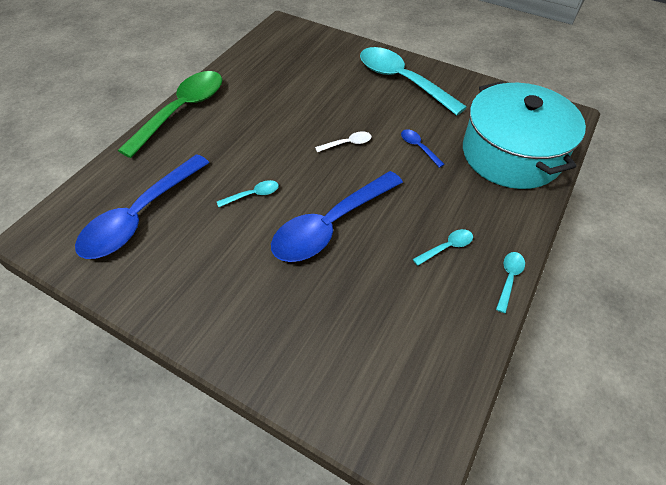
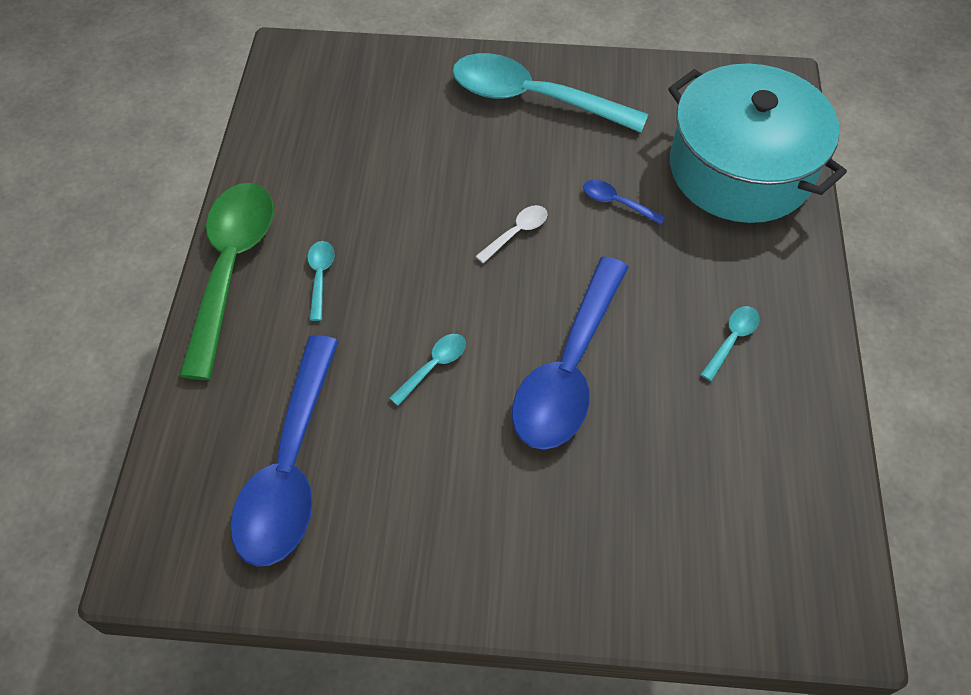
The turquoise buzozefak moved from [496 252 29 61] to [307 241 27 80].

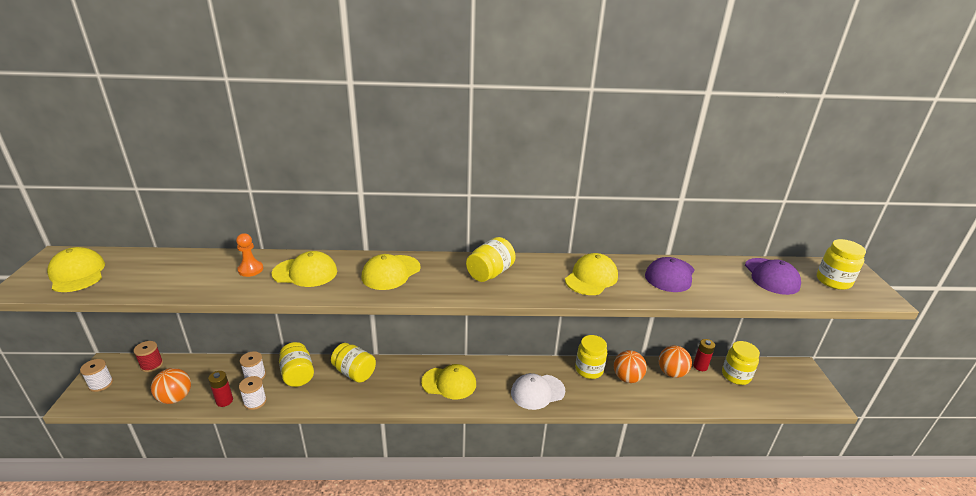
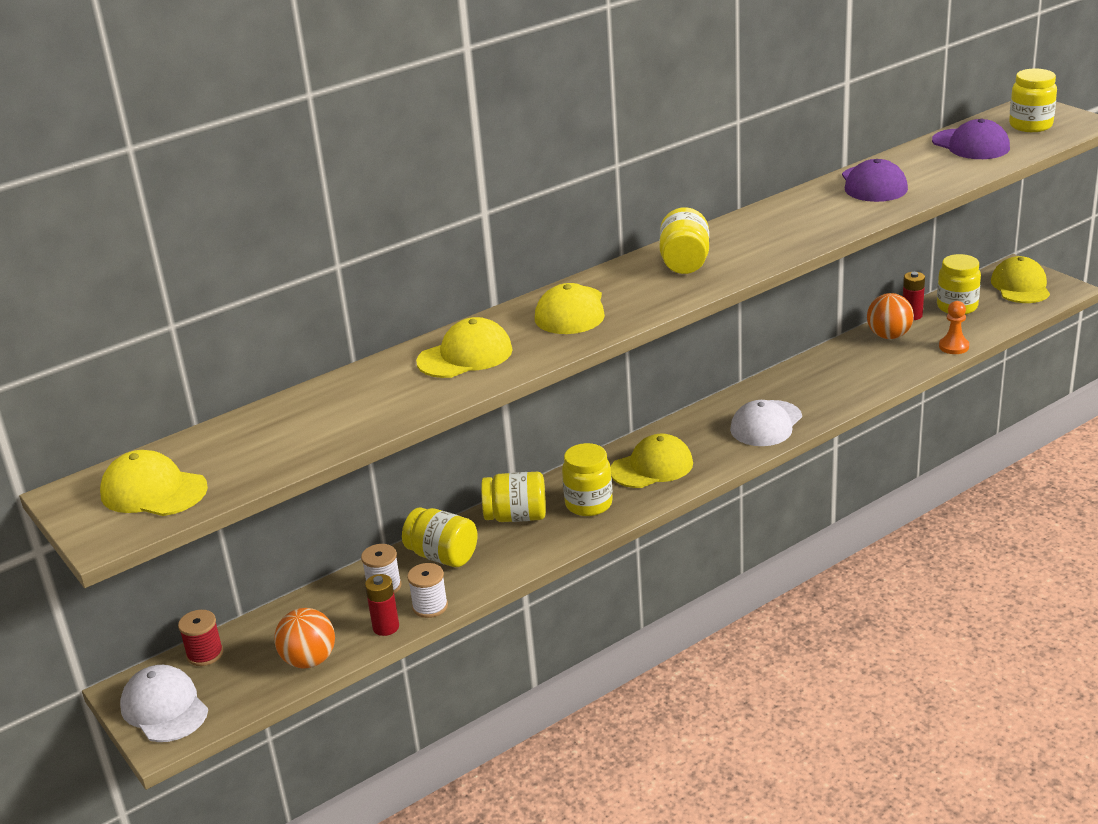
The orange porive moved from [236 233 27 44] to [939 301 30 53]. The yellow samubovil moved from [565 253 53 42] to [991 256 59 47]. The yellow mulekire moved from [575 335 32 44] to [562 443 51 73]. The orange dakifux at [614 350 33 33] disappeared. The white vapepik at [80 359 33 33] was replaced by the white samubovil at [120 665 88 77].

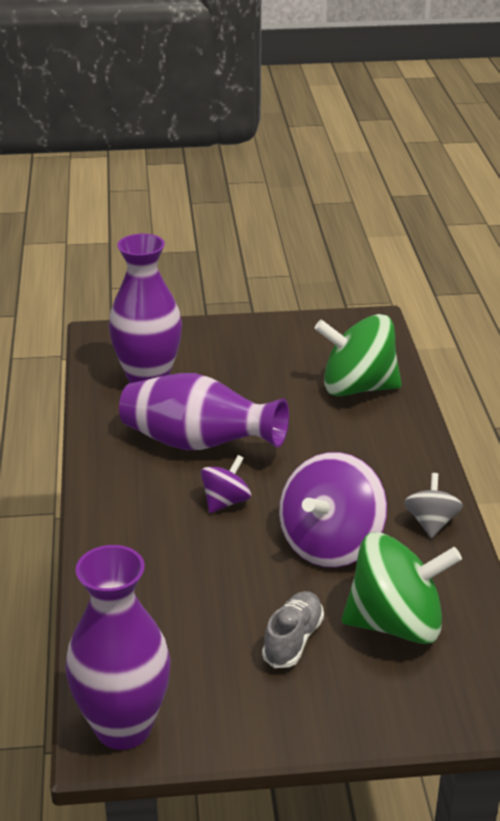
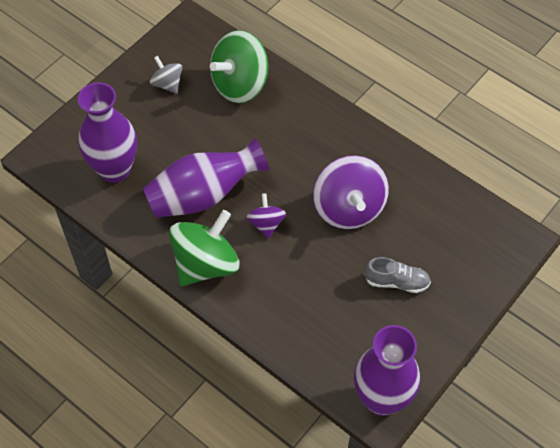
The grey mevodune moved from [404 473 59 65] to [150 56 32 38]. The green mevodune moved from [342 532 120 112] to [169 210 70 76]. The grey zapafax at [262 591 62 77] turned 120 degrees clockwise.

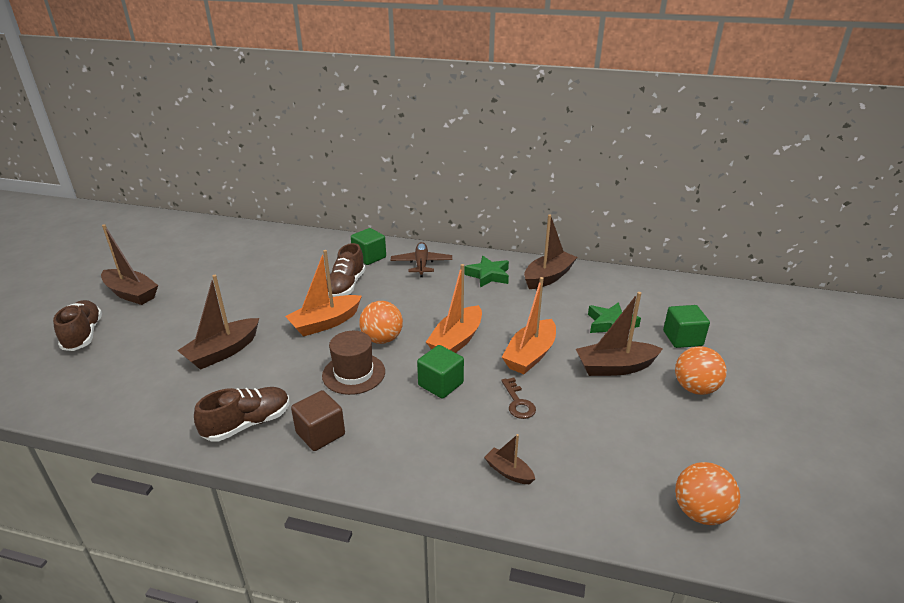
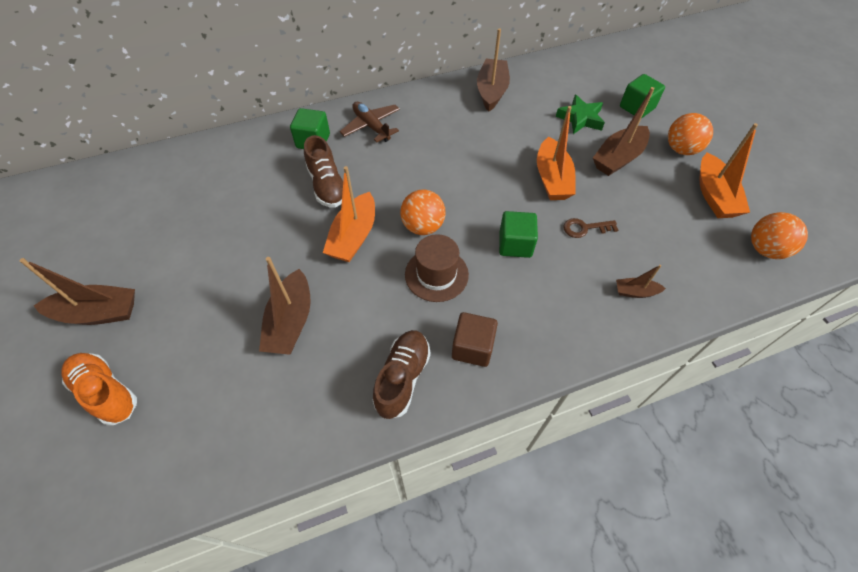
The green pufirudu at [464 256 45 32] disappeared. The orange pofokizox moved from [426 264 56 89] to [700 123 58 95]. The brown zapafax at [53 300 49 51] became the orange zapafax at [61 353 76 72]. The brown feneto at [501 378 35 41] turned 135 degrees clockwise.

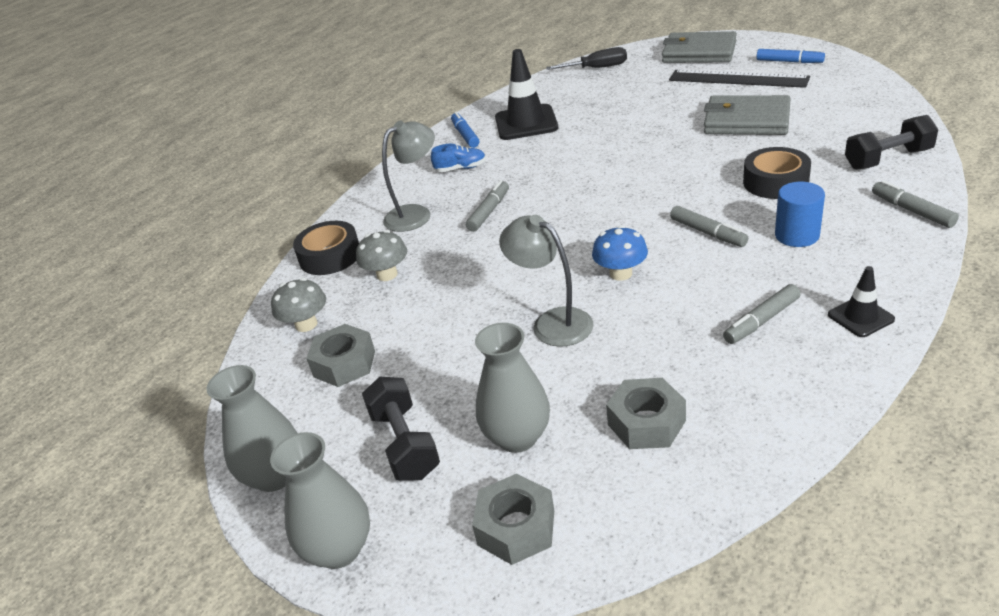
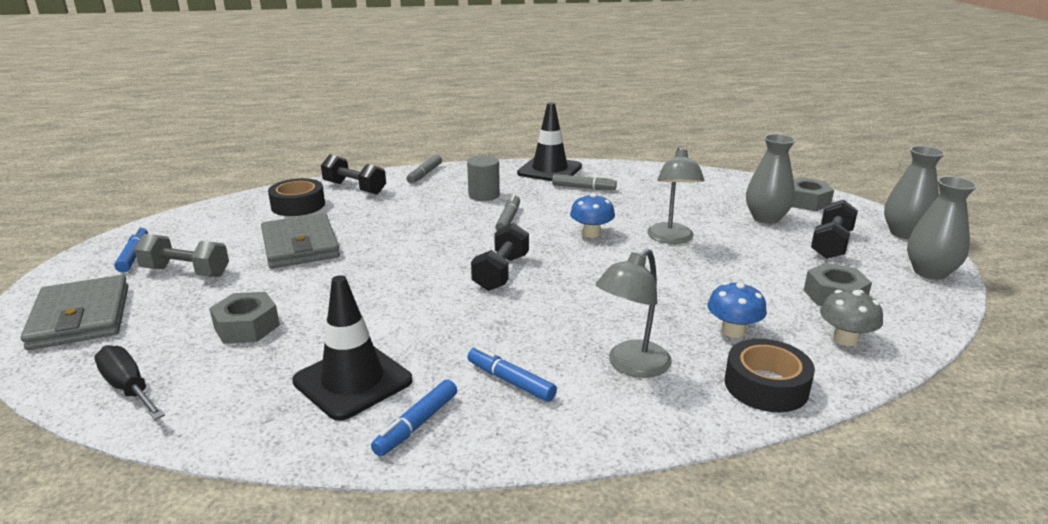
The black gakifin at [669 70 141 18] was replaced by the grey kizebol at [134 234 95 43]. The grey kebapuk at [382 121 53 111] turned 60 degrees counterclockwise. The blue zapafax at [431 144 55 28] was replaced by the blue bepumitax at [467 346 90 56]. The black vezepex moved from [743 147 68 52] to [268 178 57 38]. The grey bepumitax at [466 180 43 52] disappeared. The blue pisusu at [775 182 50 65] became the grey pisusu at [467 156 33 45]. The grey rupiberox at [356 230 51 51] became the blue rupiberox at [707 282 60 56]. The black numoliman at [828 266 67 71] changed to 1.90 times the size. The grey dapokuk moved from [606 378 80 71] to [209 292 71 52]. The black kizebol at [471 223 58 68] appeared.

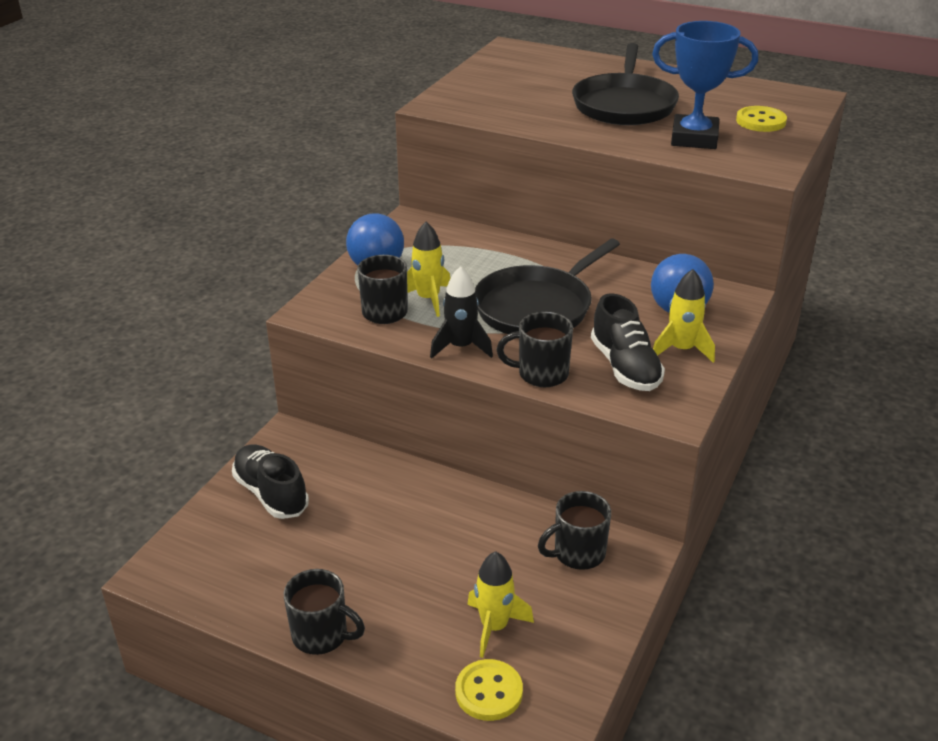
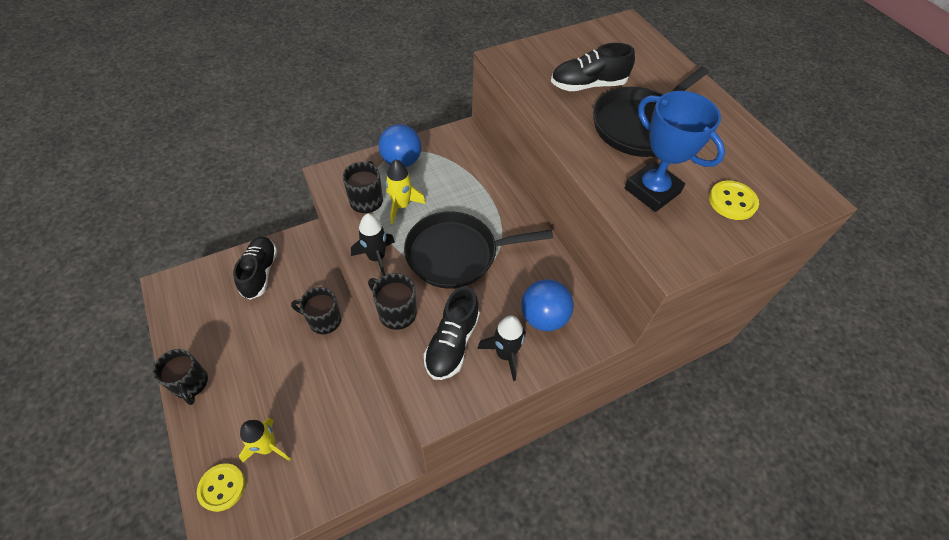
The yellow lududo at [653 269 62 94] became the black lududo at [477 316 49 65]. The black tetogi moved from [538 491 73 79] to [291 287 50 47]. The black zapafax at [551 43 84 48] appeared.

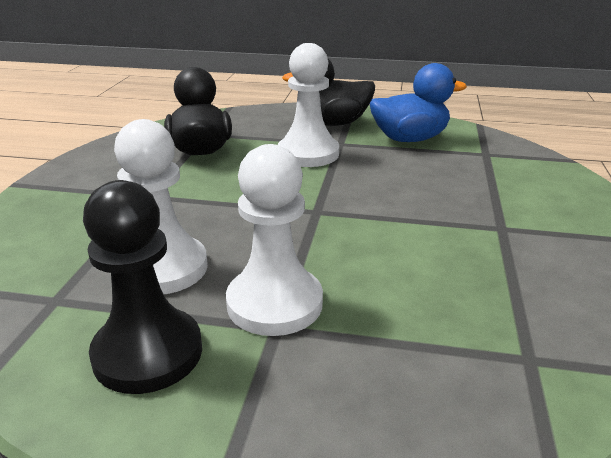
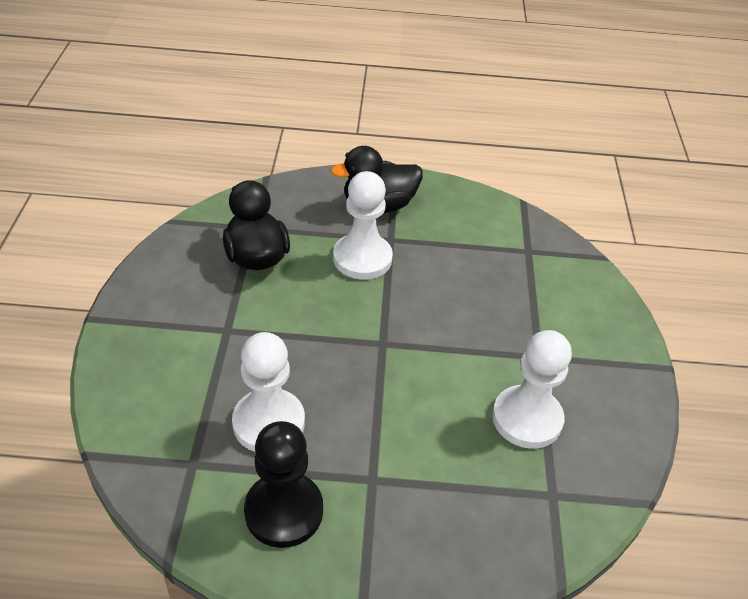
The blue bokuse at [370 63 97 79] disappeared. The white porive moved from [226 144 97 192] to [492 330 80 119].

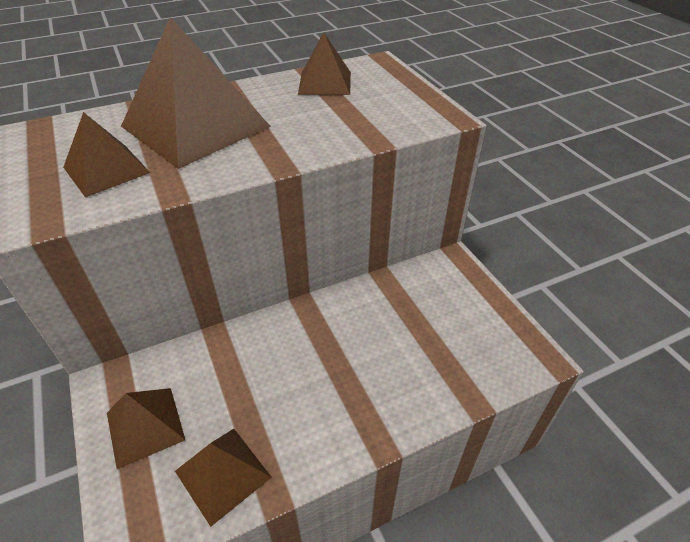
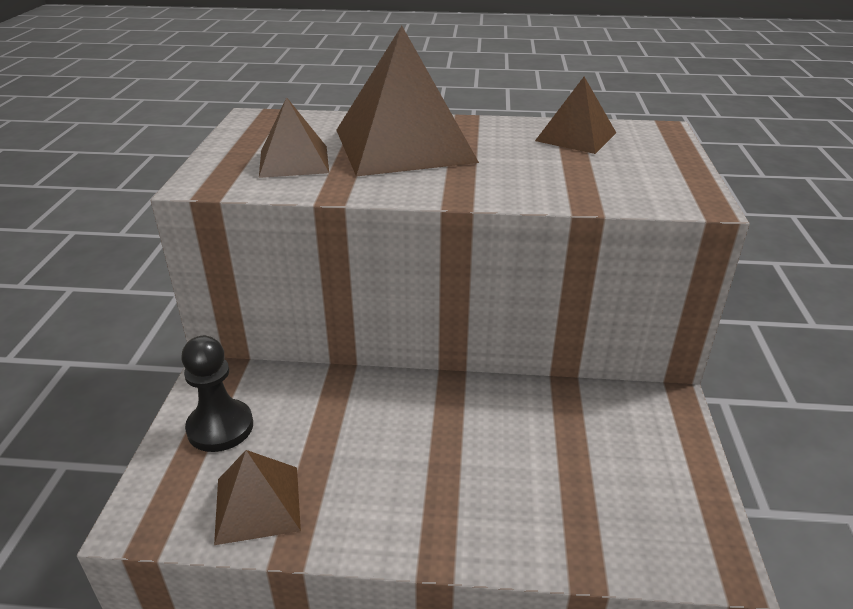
The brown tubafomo at [107 388 78 81] was replaced by the black porive at [181 336 72 116].

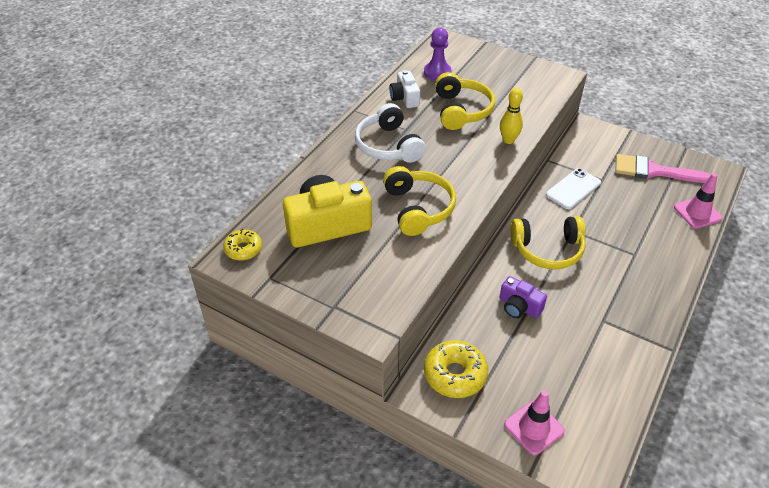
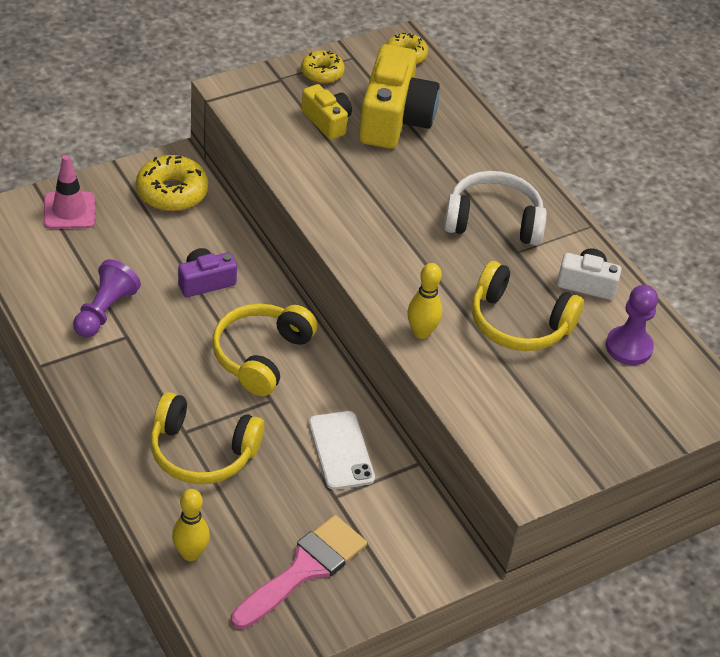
The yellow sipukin moved from [383 166 73 70] to [150 392 114 92]. The pink numoliman at [674 173 48 56] was replaced by the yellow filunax at [172 489 38 72]. The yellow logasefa at [301 50 44 34] appeared. The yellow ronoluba at [301 84 51 56] appeared. The purple porive at [73 259 68 78] appeared.

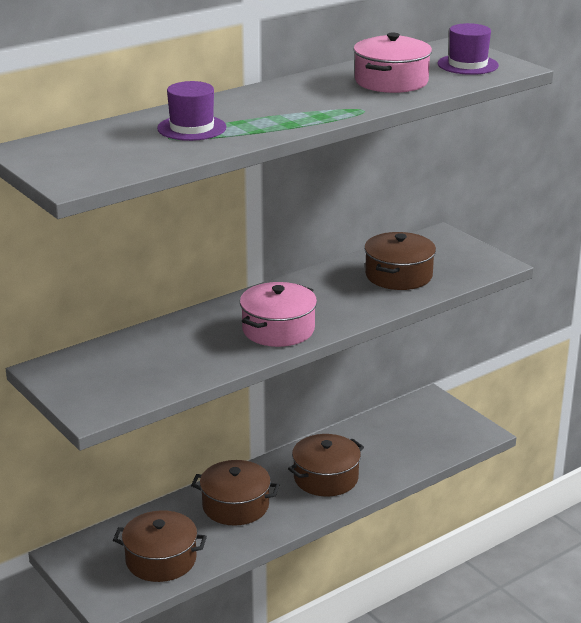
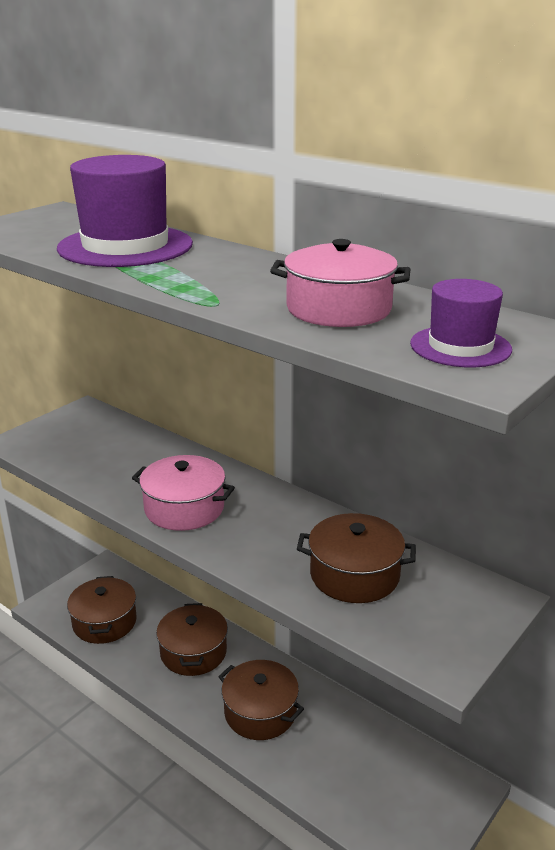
The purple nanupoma at [157 81 70 60] changed to 1.84 times the size.

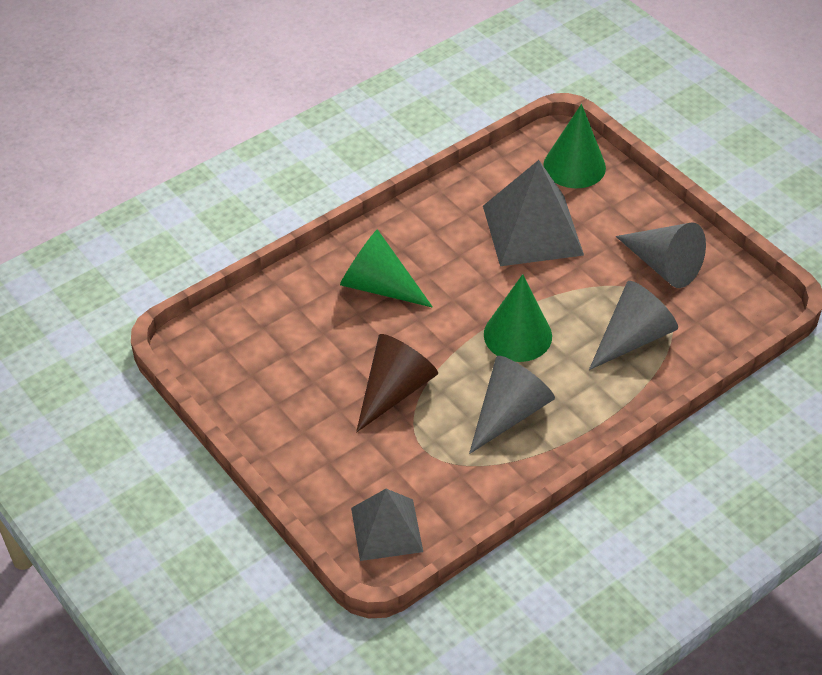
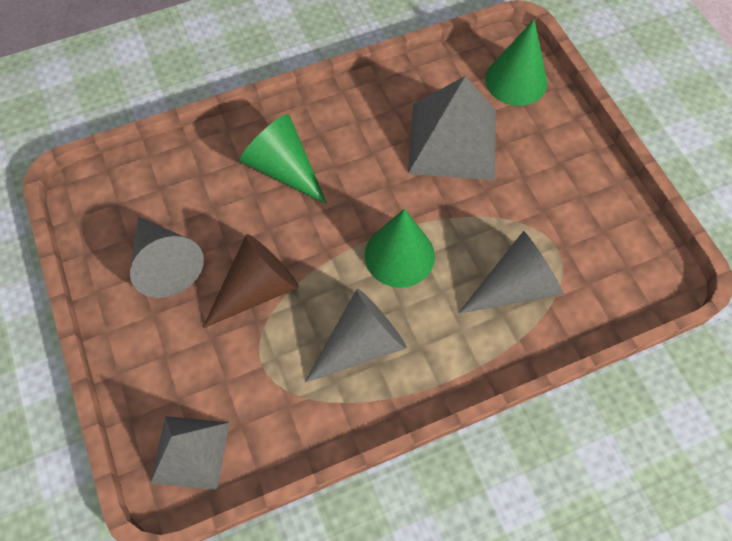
The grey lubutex moved from [616 222 90 66] to [130 216 74 82].

